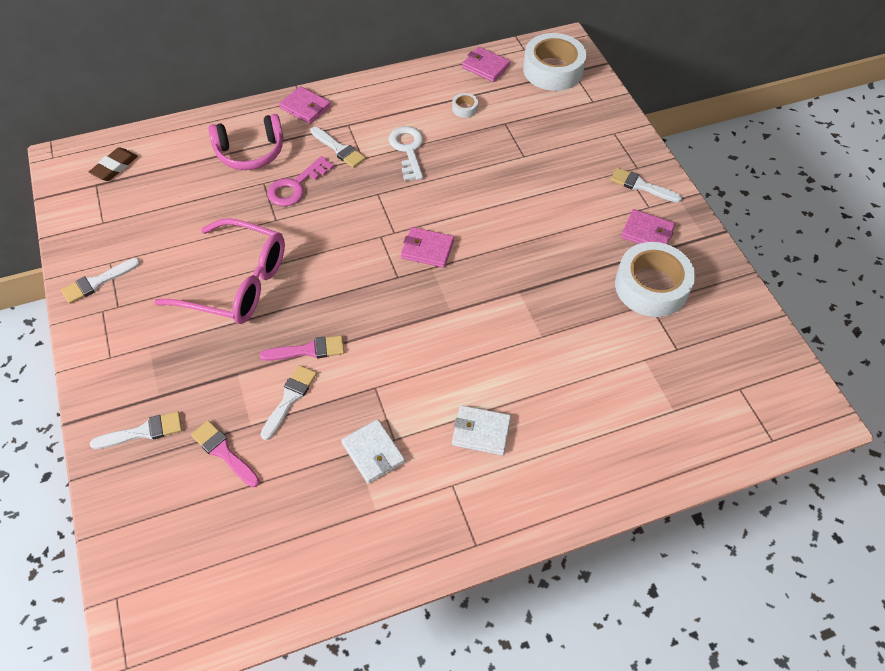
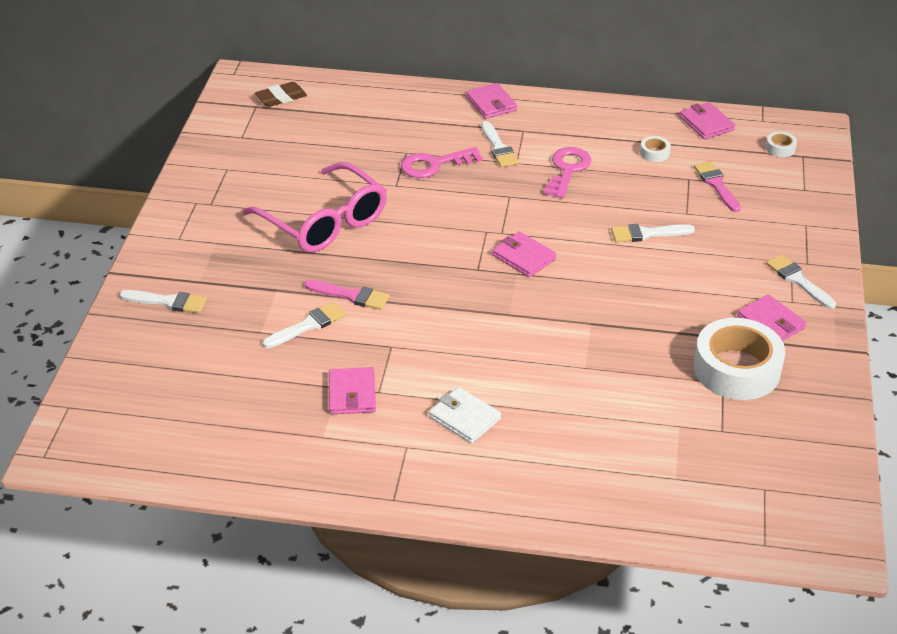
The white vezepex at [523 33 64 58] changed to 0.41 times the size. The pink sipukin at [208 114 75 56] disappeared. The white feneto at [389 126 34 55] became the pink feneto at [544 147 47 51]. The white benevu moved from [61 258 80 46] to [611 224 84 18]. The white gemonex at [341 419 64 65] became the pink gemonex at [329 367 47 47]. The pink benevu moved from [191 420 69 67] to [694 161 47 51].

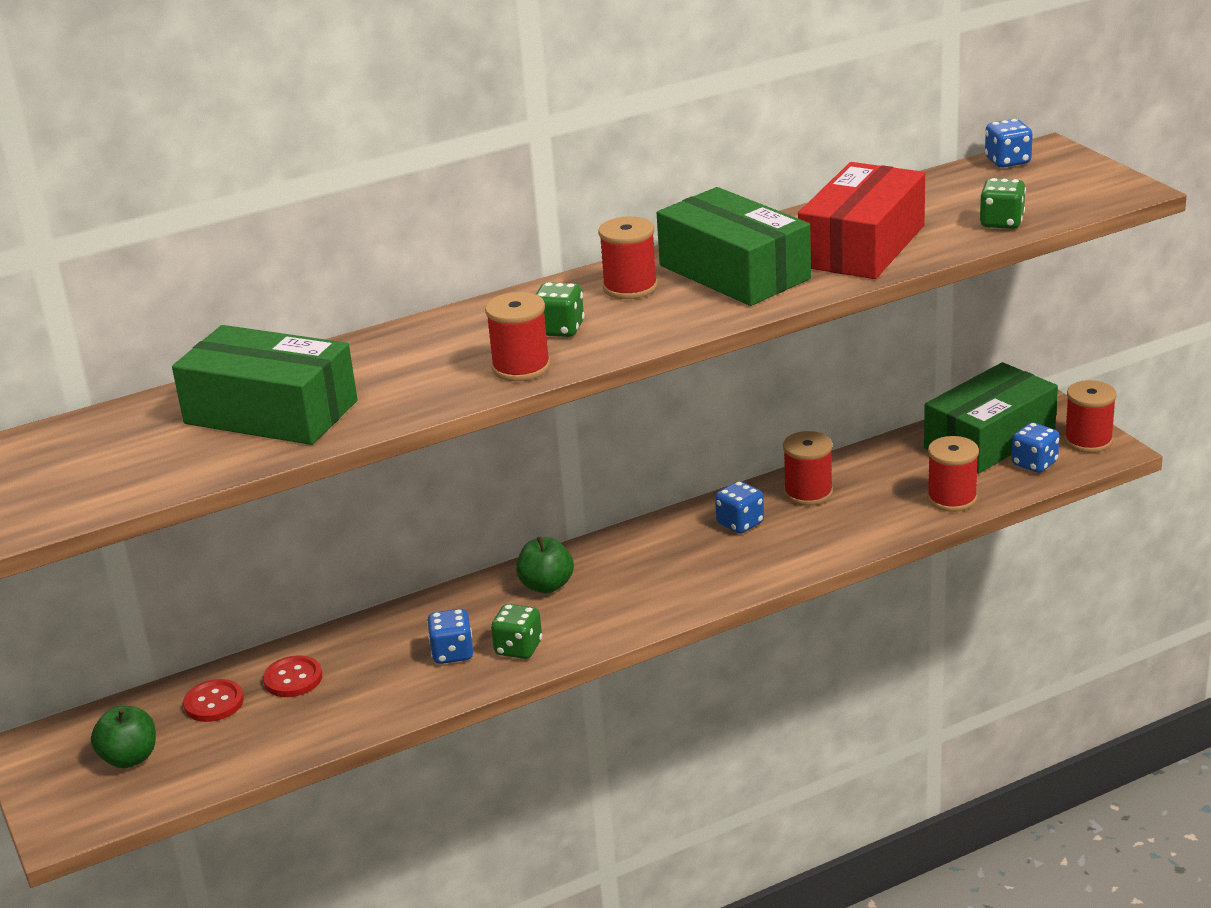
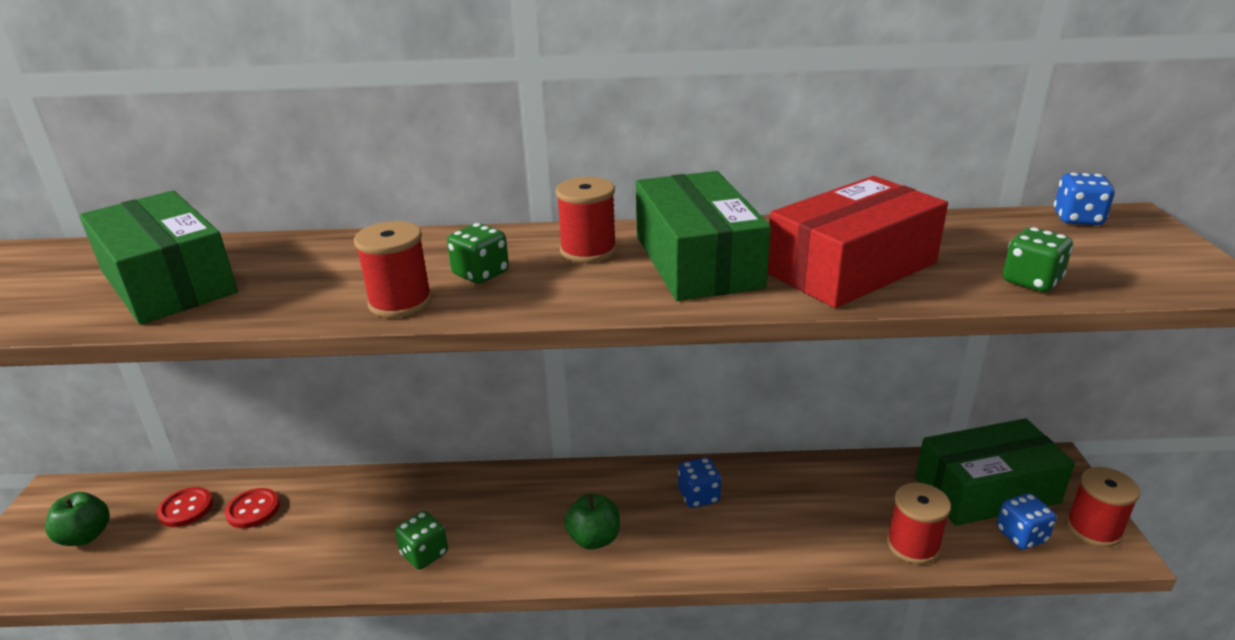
The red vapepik at [783 431 50 75] disappeared. The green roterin moved from [516 537 58 56] to [564 494 56 56]. The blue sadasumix at [427 609 46 55] disappeared.

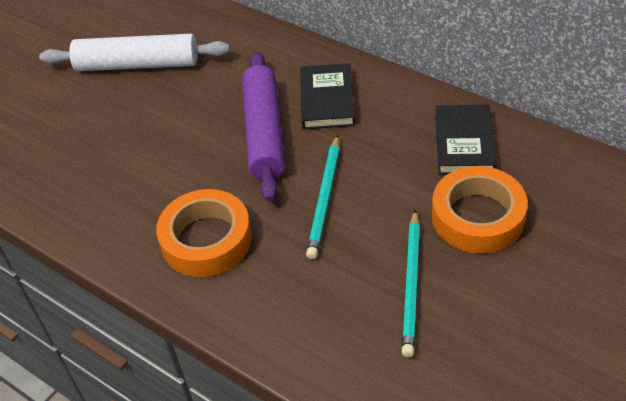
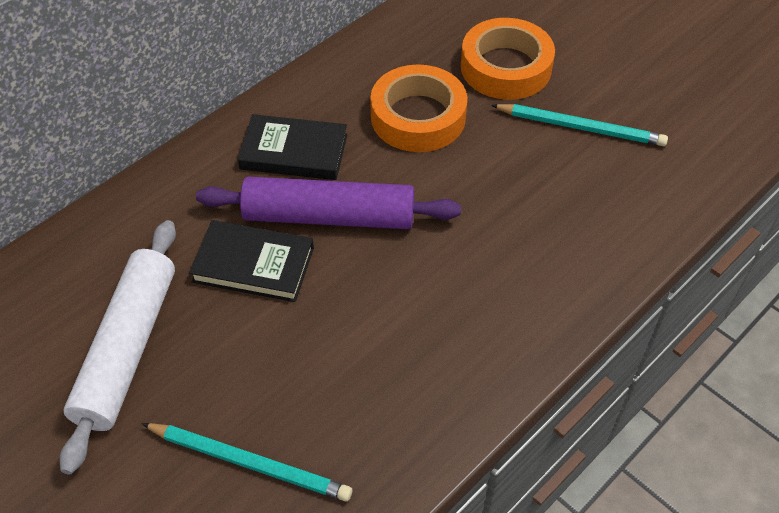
The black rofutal moved from [435 104 62 71] to [189 220 125 82]. The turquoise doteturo moved from [306 135 34 124] to [142 423 210 79]. The orange vezepex moved from [156 189 96 88] to [370 64 97 88].

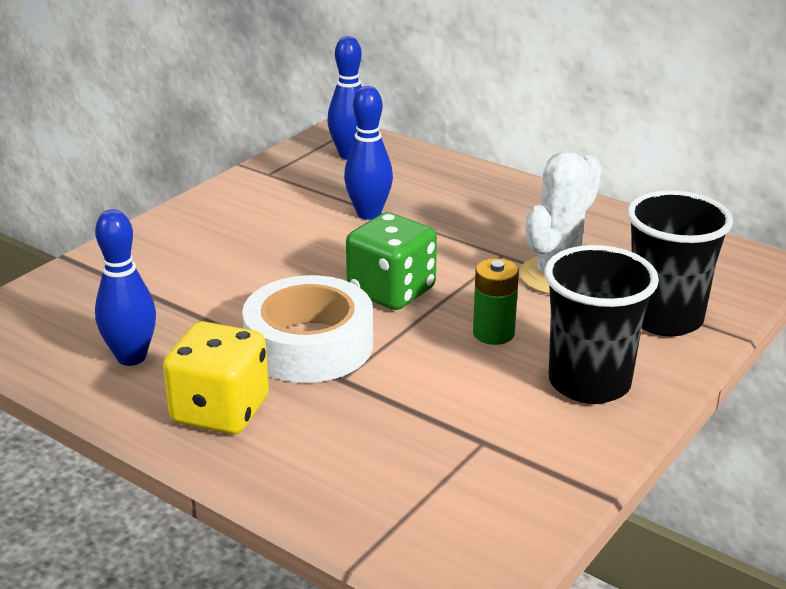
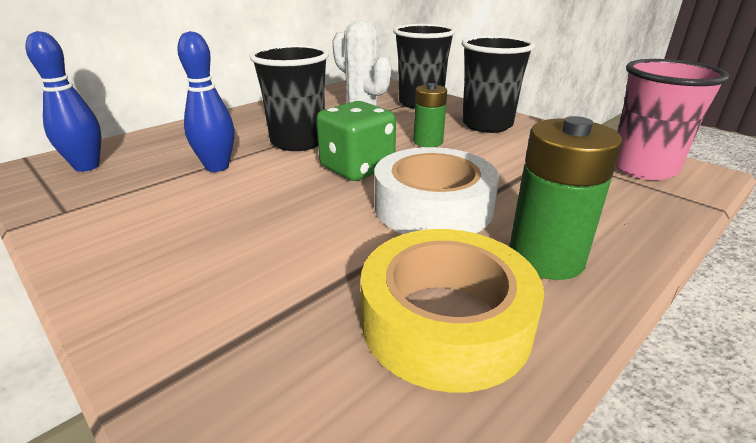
The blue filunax at [95 209 61 157] was replaced by the yellow vezepex at [361 229 183 163]. The yellow sadasumix at [163 321 106 113] was replaced by the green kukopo at [509 116 114 164]. The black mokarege at [249 45 80 106] appeared. The pink mokarege at [616 59 114 121] appeared.

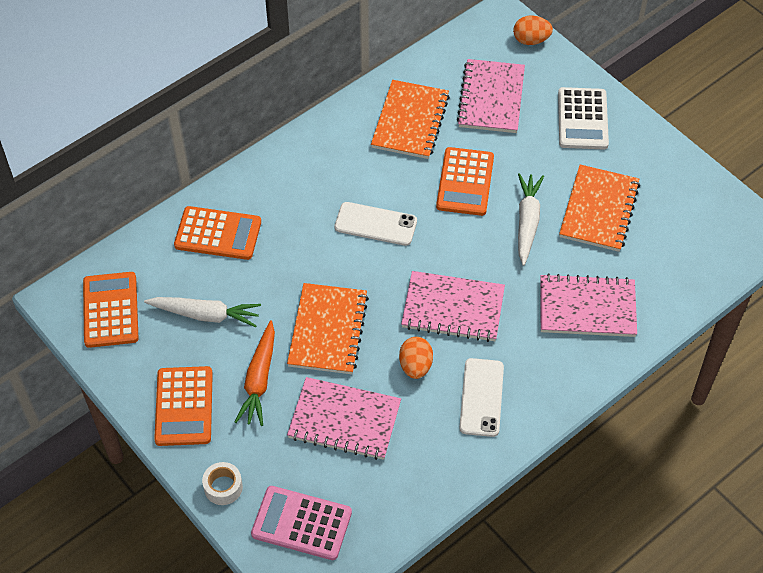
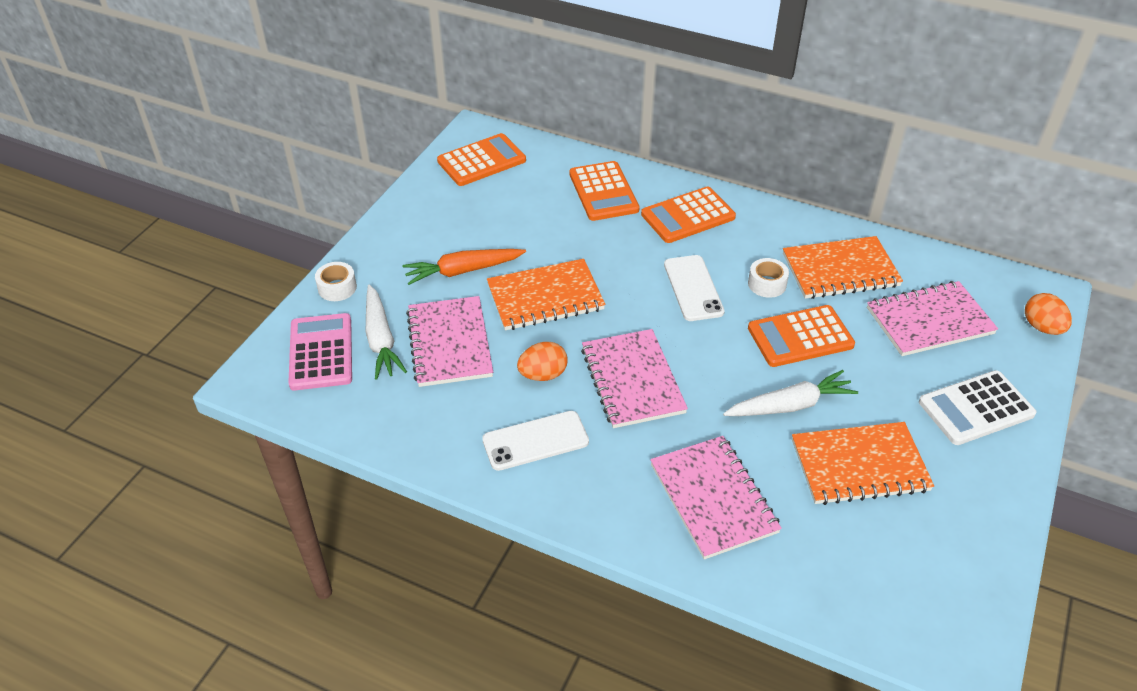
The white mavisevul moved from [144 297 117 30] to [366 284 41 96]. The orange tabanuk moved from [154 366 59 80] to [641 187 95 56]. The white vezepex at [748 258 41 40] appeared.

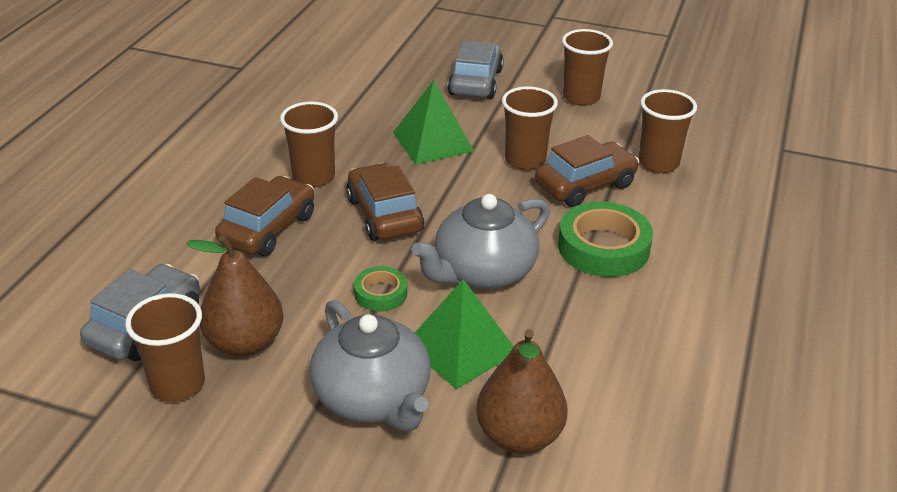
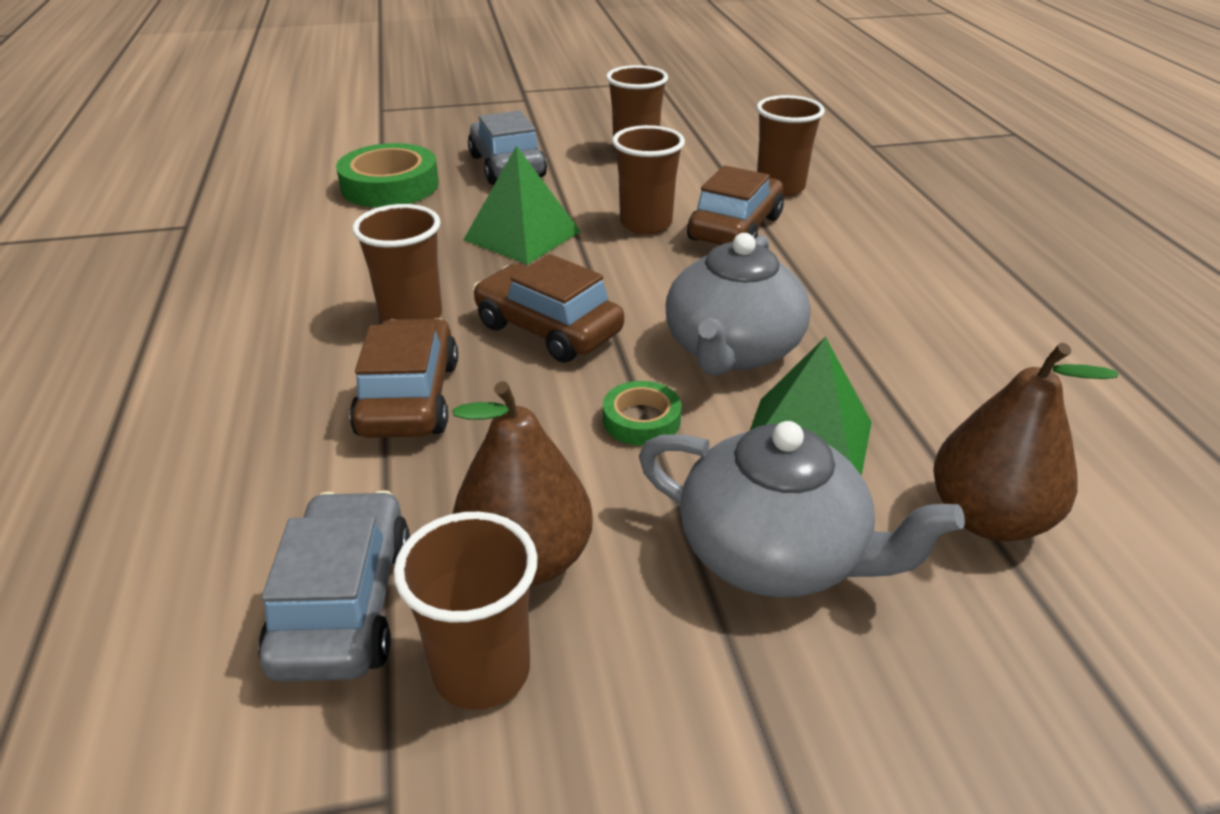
The green vezepex moved from [558 201 95 76] to [336 143 103 64].

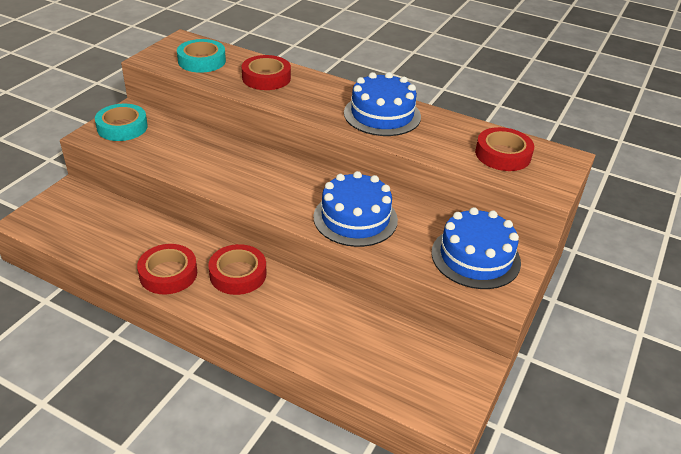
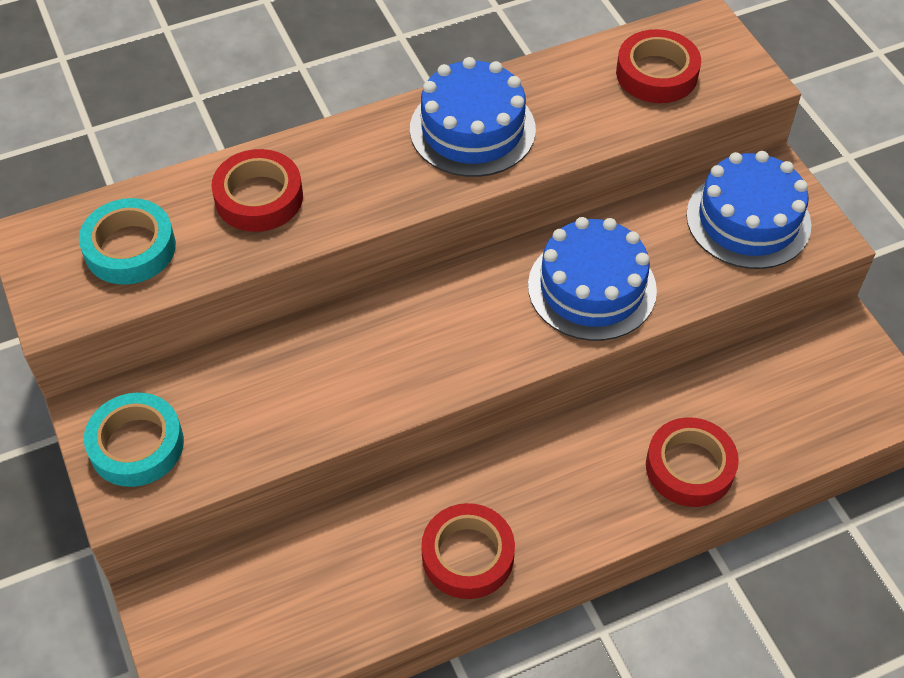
The red vezepex moved from [208 244 59 51] to [646 417 93 90].

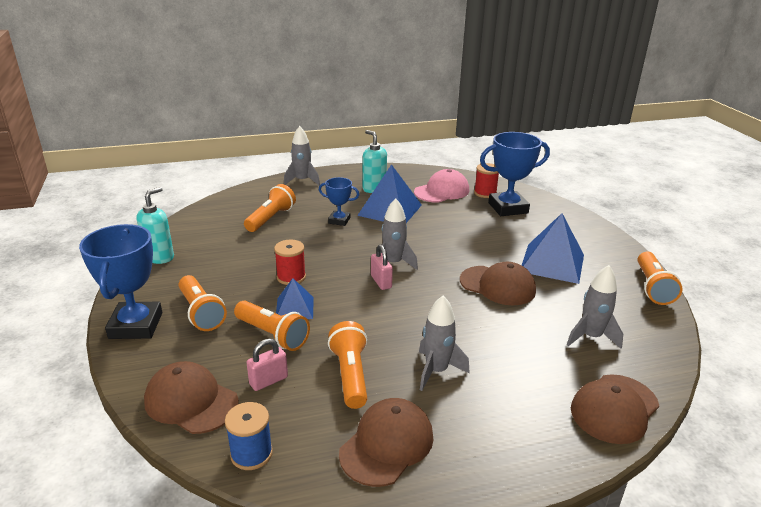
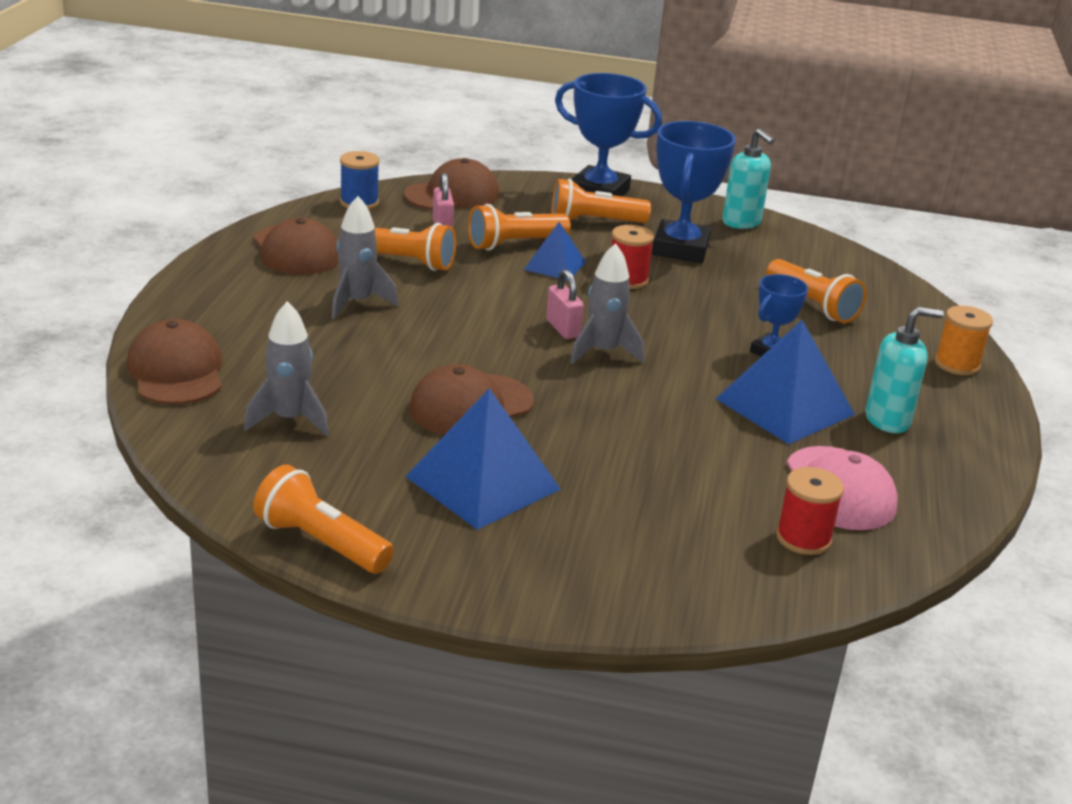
The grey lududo at [284 126 36 60] was replaced by the orange vapepik at [935 305 58 70]. The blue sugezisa moved from [480 132 70 84] to [652 121 84 142]. The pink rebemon at [371 245 22 45] turned 60 degrees clockwise.

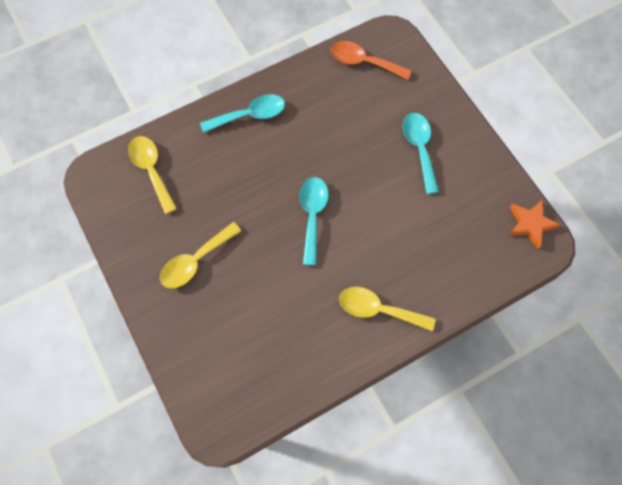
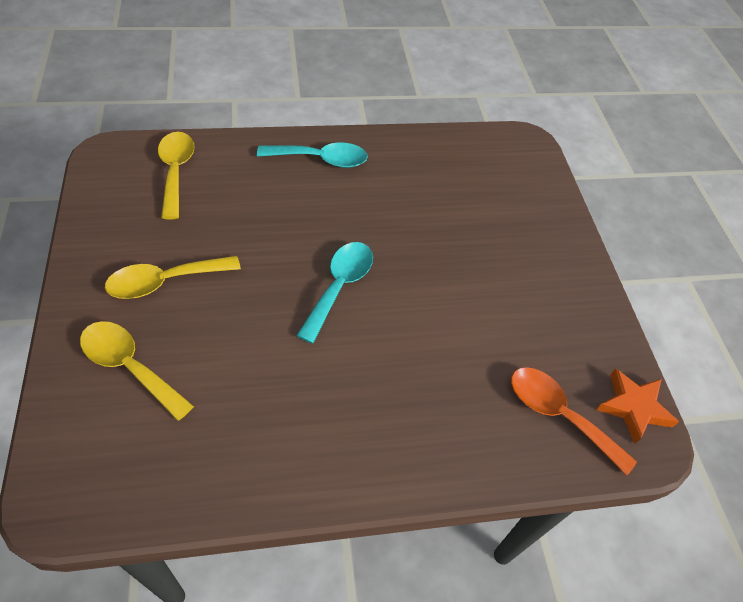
The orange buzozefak moved from [330 41 82 39] to [511 367 126 108]. The turquoise buzozefak at [403 113 36 81] disappeared. The yellow buzozefak moved from [339 287 97 44] to [80 321 114 100].

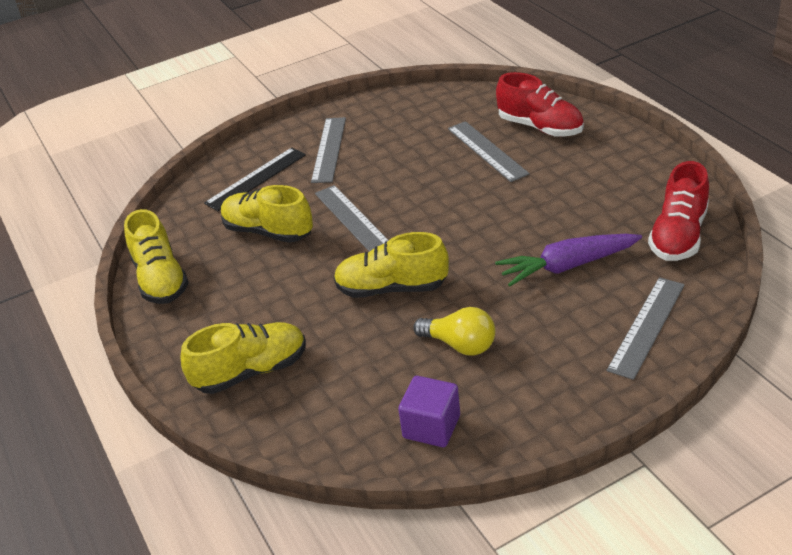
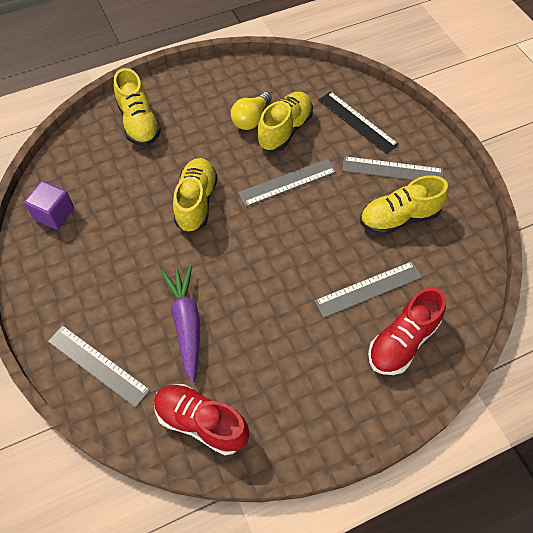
The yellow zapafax moved from [124 209 65 95] to [360 175 89 60]. The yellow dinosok moved from [413 307 82 49] to [231 92 40 38].

